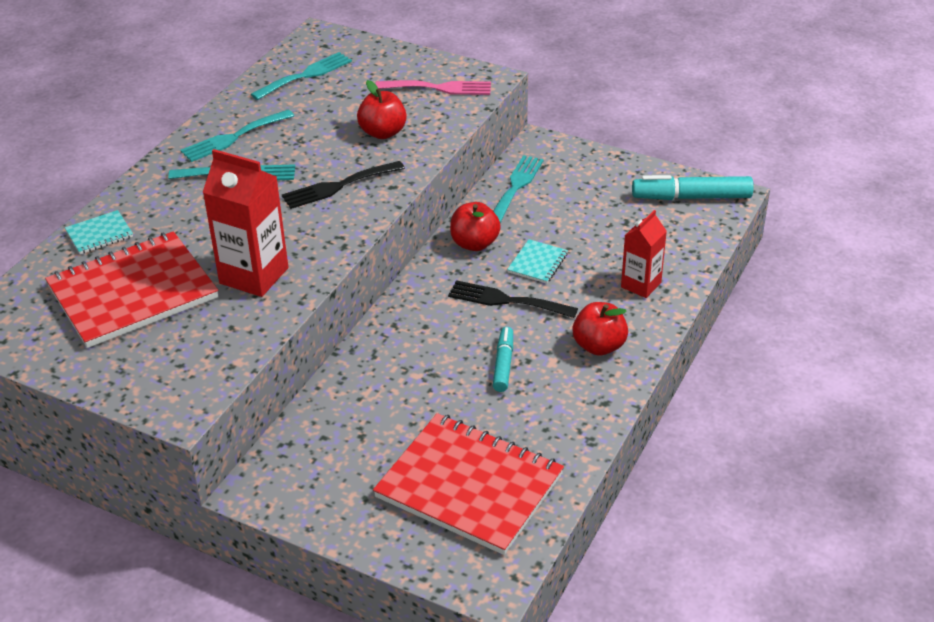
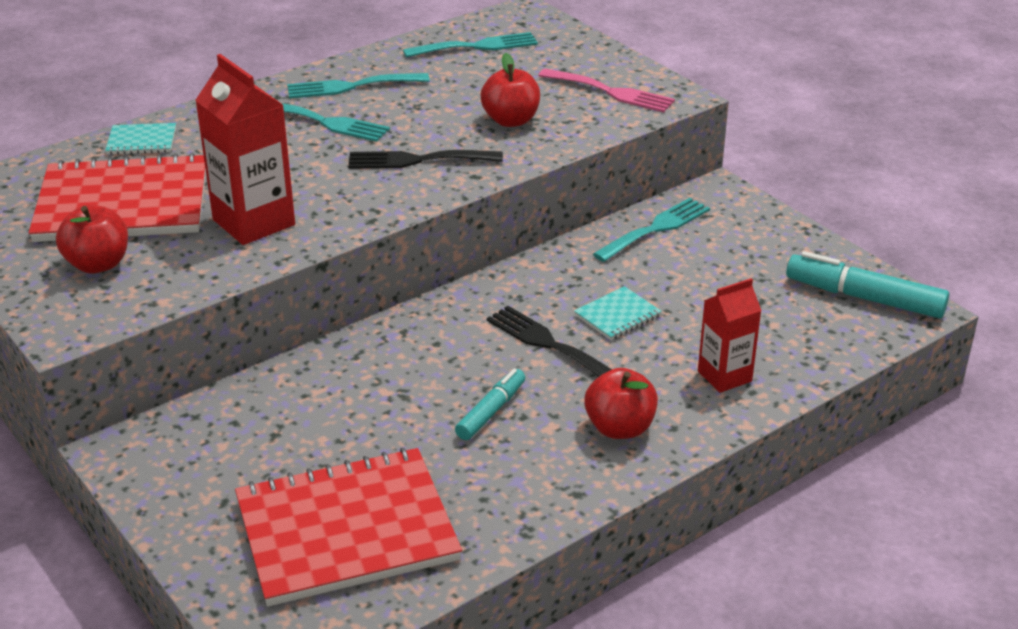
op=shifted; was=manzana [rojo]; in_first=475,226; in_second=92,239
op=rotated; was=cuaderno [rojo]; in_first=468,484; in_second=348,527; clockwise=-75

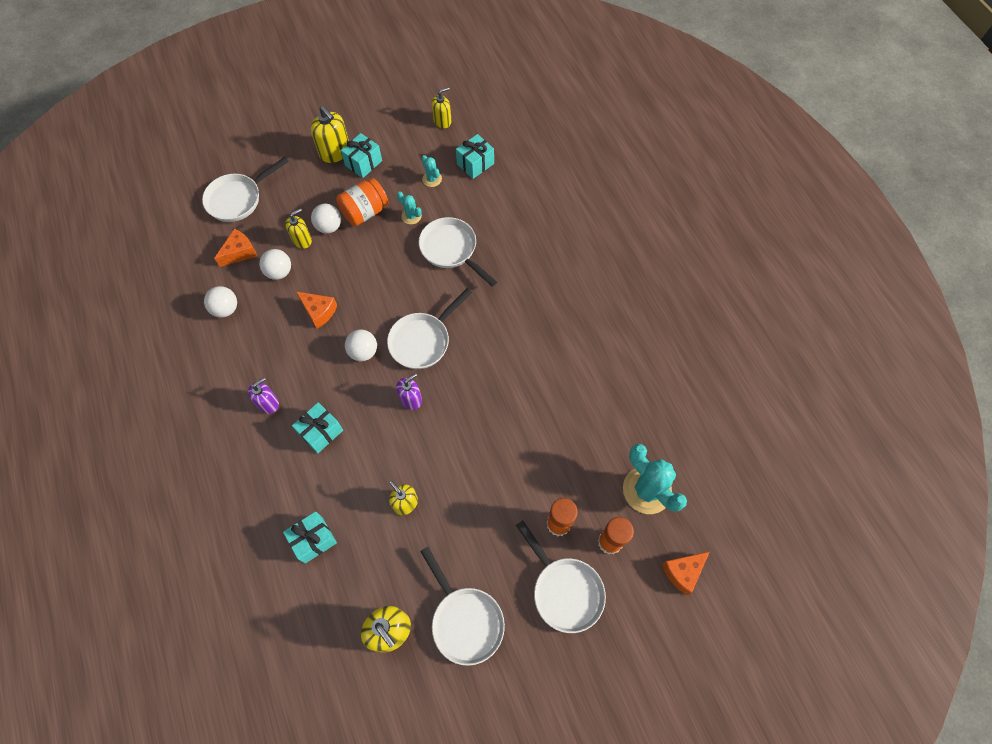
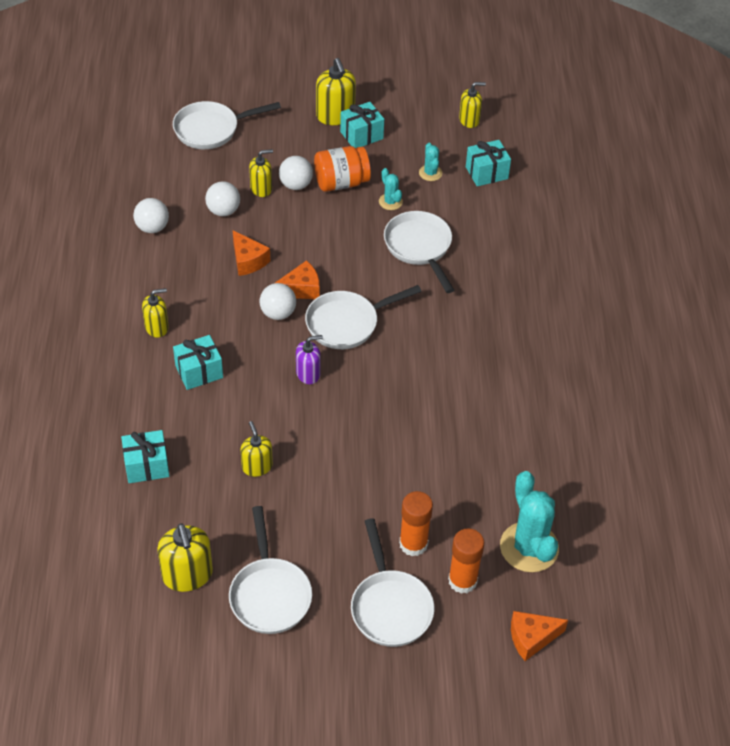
op=repainted; was=dispensador de jabón [morado]; now=dispensador de jabón [amarillo]; in_first=263,395; in_second=155,313
op=shifted; was=queso [naranja]; in_first=235,248; in_second=297,279

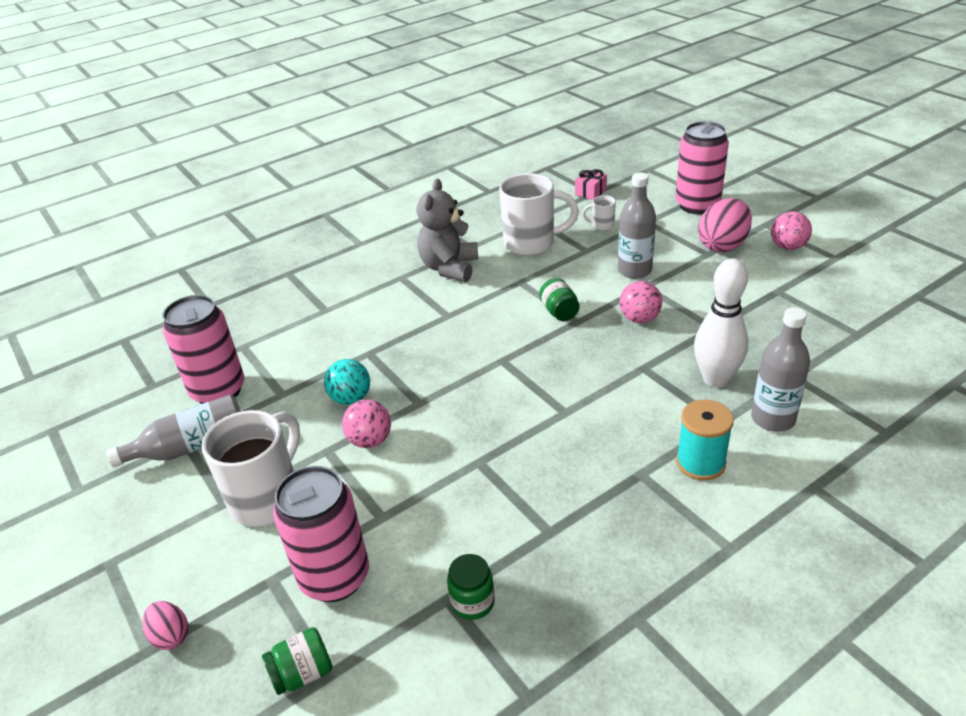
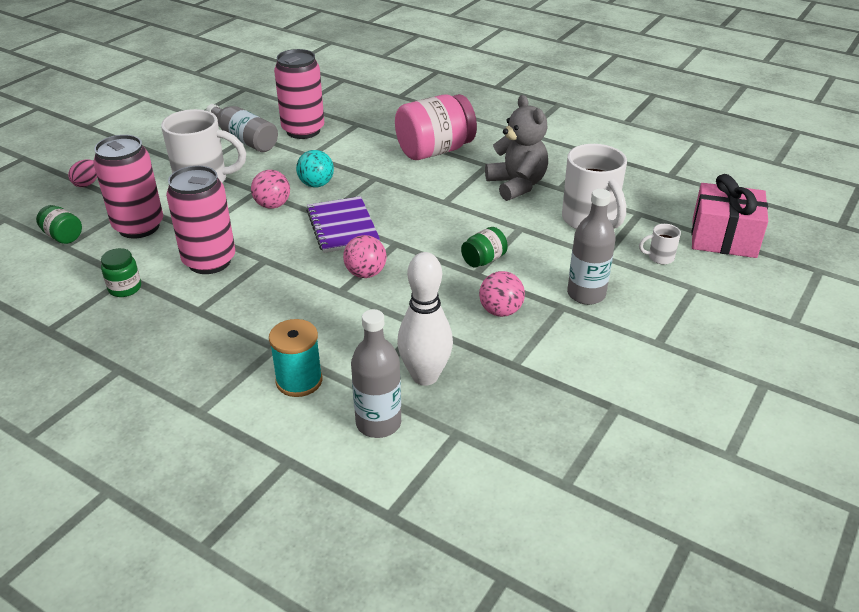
op=shifted; was=lata [rosa]; in_first=702,167; in_second=200,220
op=new; now=cuaderno [morado]; in_second=343,224
op=shifted; was=pelota [rosa]; in_first=791,230; in_second=365,256
op=new; now=tarro [rosa]; in_second=436,127
op=rotated; was=osito [gris]; in_first=447,230; in_second=516,148; clockwise=75
op=rotated; was=taza [blanco]; in_first=599,213; in_second=660,244; clockwise=-75
op=scaled; was=regalo [rosa]; in_first=591,184; in_second=729,216; ratio=2.08
op=gone; was=huevo [rosa]; in_first=725,225

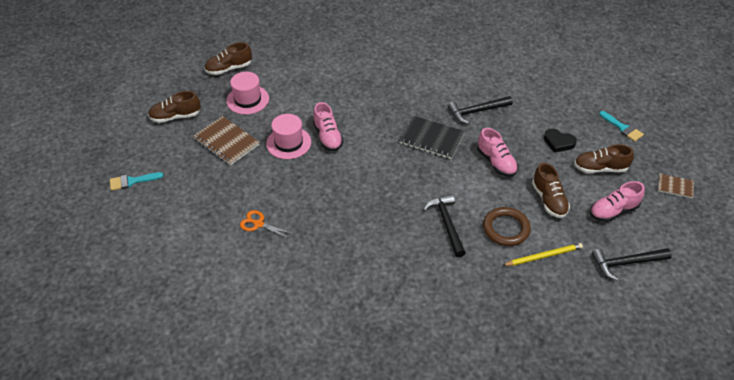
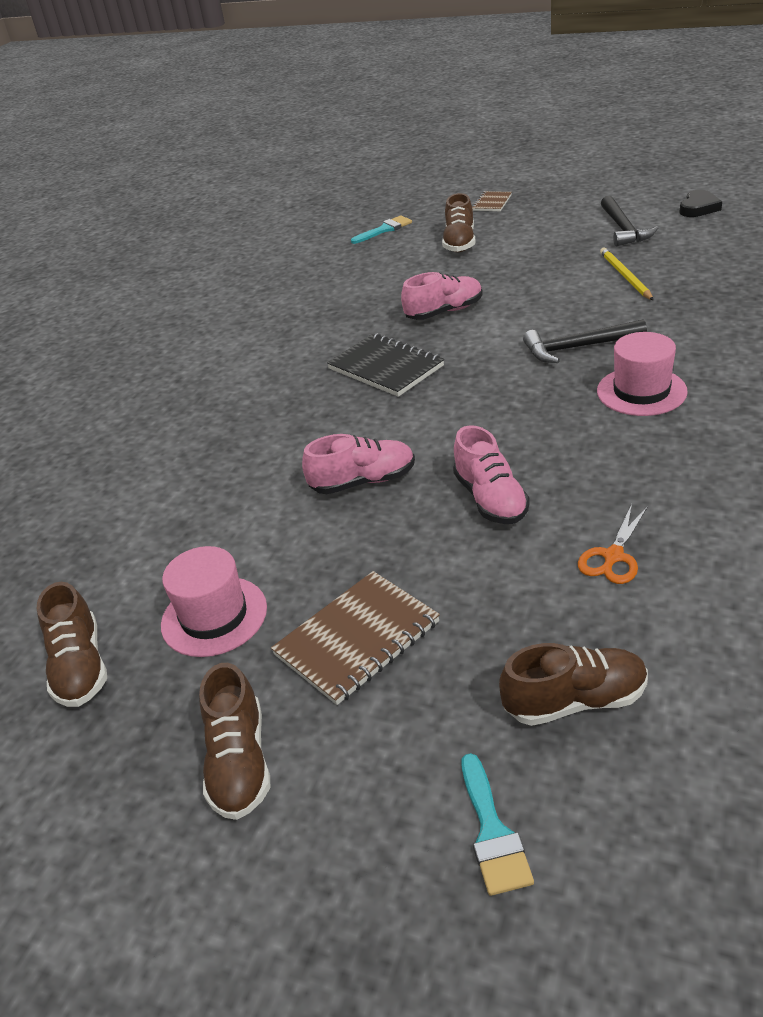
op=rotated; was=cuaderno [negro]; in_first=432,137; in_second=385,365; clockwise=-75
op=shifted; was=zapato [rosa]; in_first=617,201; in_second=491,474
op=shifted; was=zapato [marrón]; in_first=551,190; in_second=573,684
op=shifted; was=sombrero [rosa]; in_first=288,136; in_second=642,374
op=shifted; was=corazón [negro]; in_first=560,141; in_second=700,203
op=gone; was=martillo [negro]; in_first=480,110
op=gone; was=anillo [marrón]; in_first=507,226

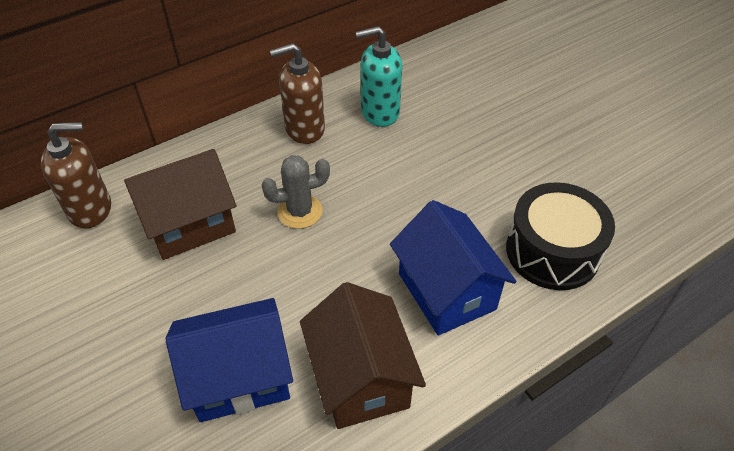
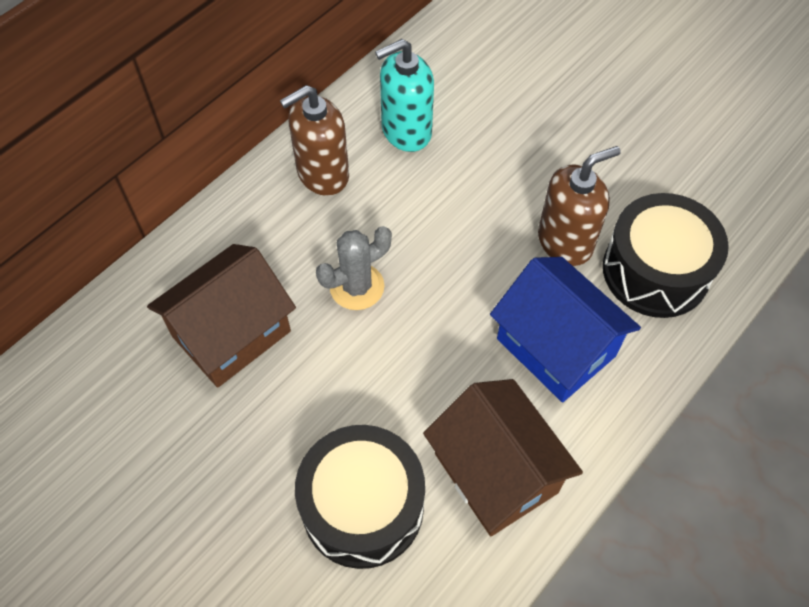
op=swapped; was=casa [azul]; now=tambor [negro]; in_first=229,360; in_second=360,497
op=shifted; was=dispensador de jabón [marrón]; in_first=76,175; in_second=579,206

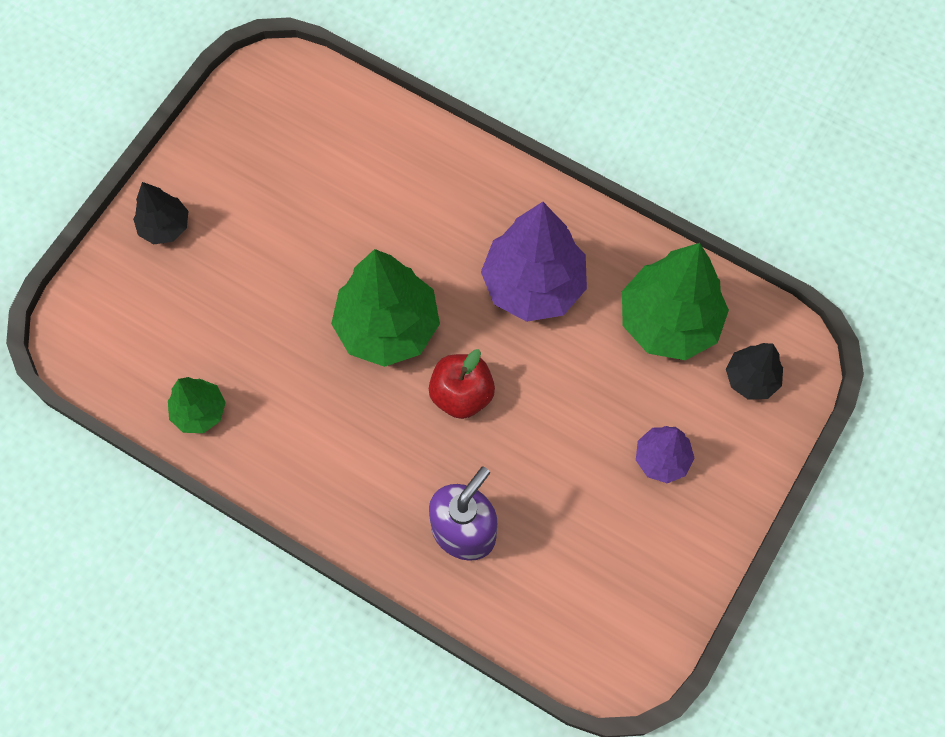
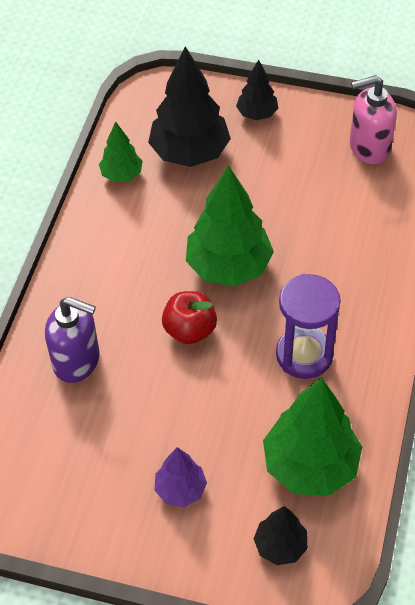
op=new; now=árbol [negro]; in_second=189,106
op=swapped; was=árbol [morado]; now=reloj de arena [morado]; in_first=534,262; in_second=308,326
op=new; now=dispensador de jabón [rosa]; in_second=373,119

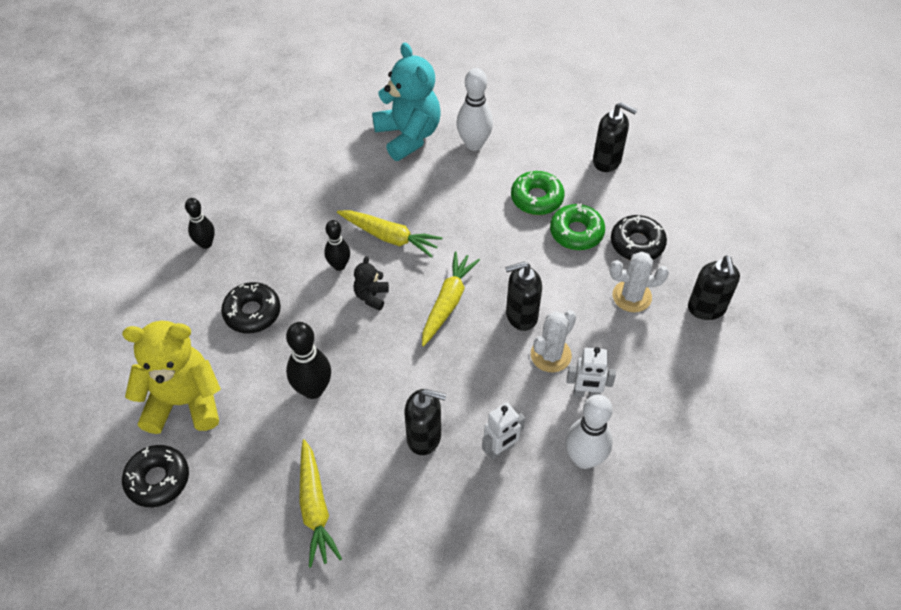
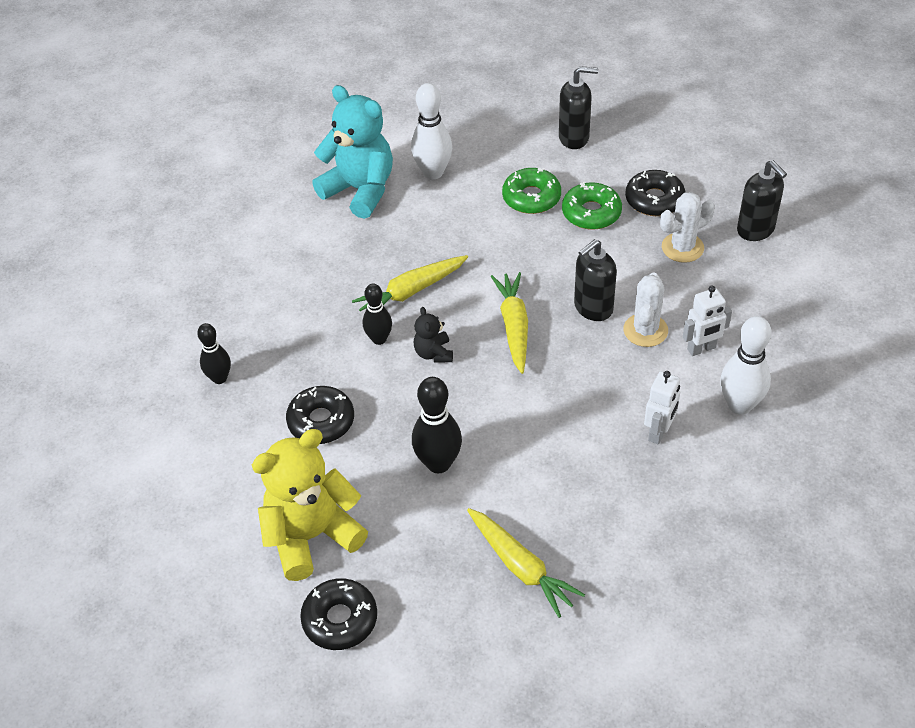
op=rotated; was=zanahoria [amarillo]; in_first=390,234; in_second=410,283; clockwise=150
op=gone; was=dispensador de jabón [negro]; in_first=425,422

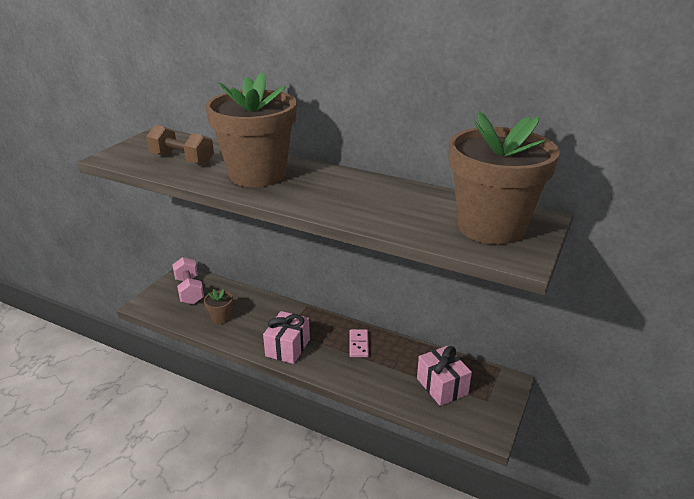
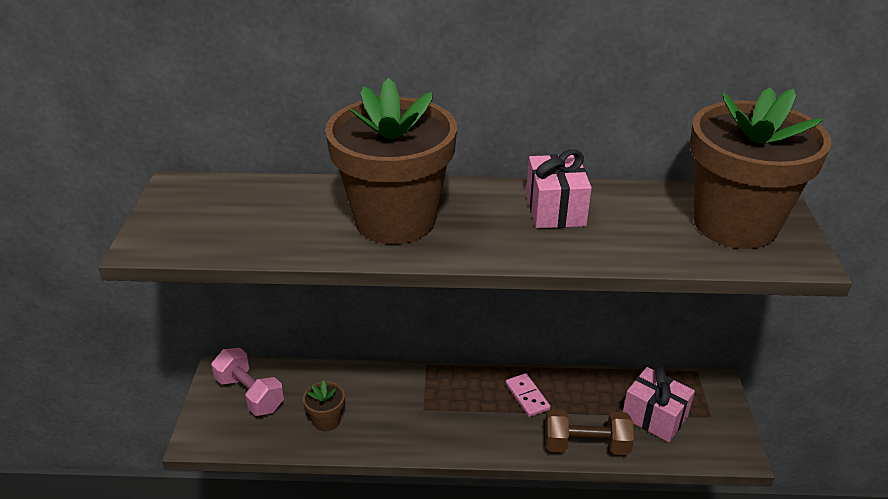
op=shifted; was=regalo [rosa]; in_first=286,337; in_second=559,189
op=shifted; was=mancuerna [marrón]; in_first=180,145; in_second=589,432

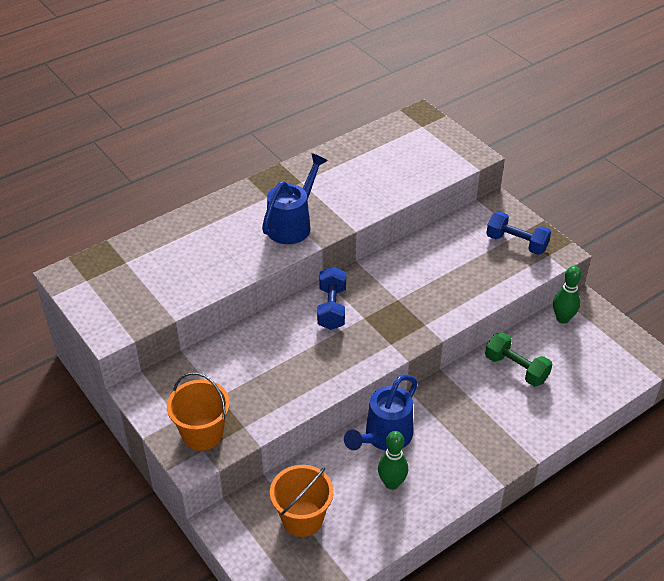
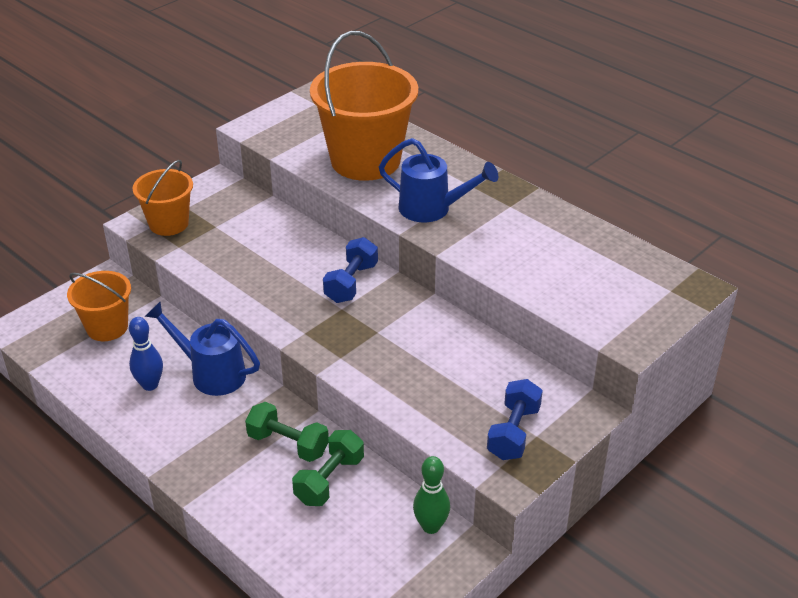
op=repainted; was=bolo [verde]; now=bolo [azul]; in_first=393,460; in_second=146,354
op=new; now=mancuerna [verde]; in_second=287,432
op=new; now=balde [naranja]; in_second=364,106
op=rotated; was=mancuerna [azul]; in_first=331,298; in_second=350,270; clockwise=-60

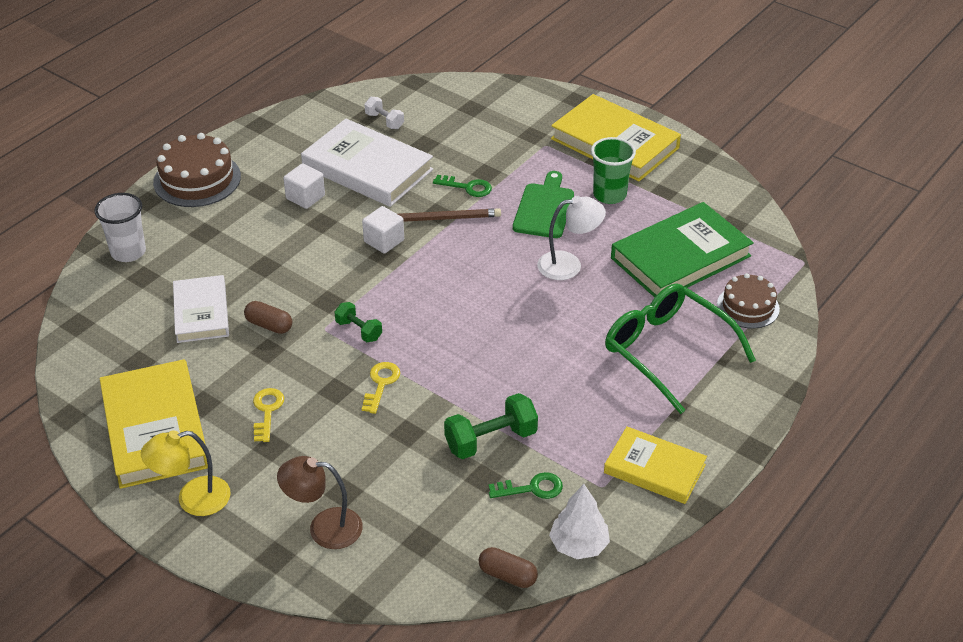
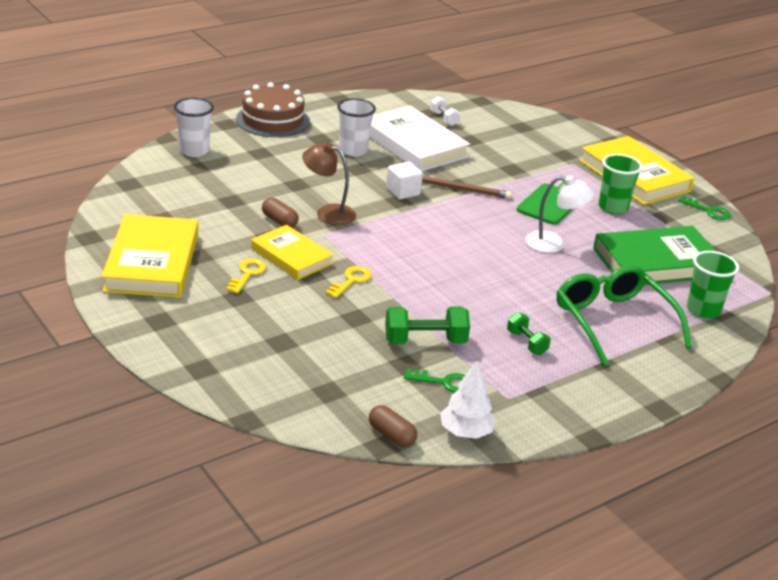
op=shifted; was=libro [amarillo]; in_first=655,465; in_second=292,252
op=shifted; was=lámpara [marrón]; in_first=320,502; in_second=329,183
op=swapped; was=cubo [blanco]; now=vaso [blanco]; in_first=304,186; in_second=356,127
op=shifted; was=mancuerna [verde]; in_first=358,322; in_second=529,333
op=shifted; was=llave [verde]; in_first=462,186; in_second=704,208
op=swapped; was=tarta [marrón]; now=vaso [verde]; in_first=748,301; in_second=713,285
op=gone; was=lámpara [amarillo]; in_first=186,473
op=gone; was=libro [blanco]; in_first=201,309

